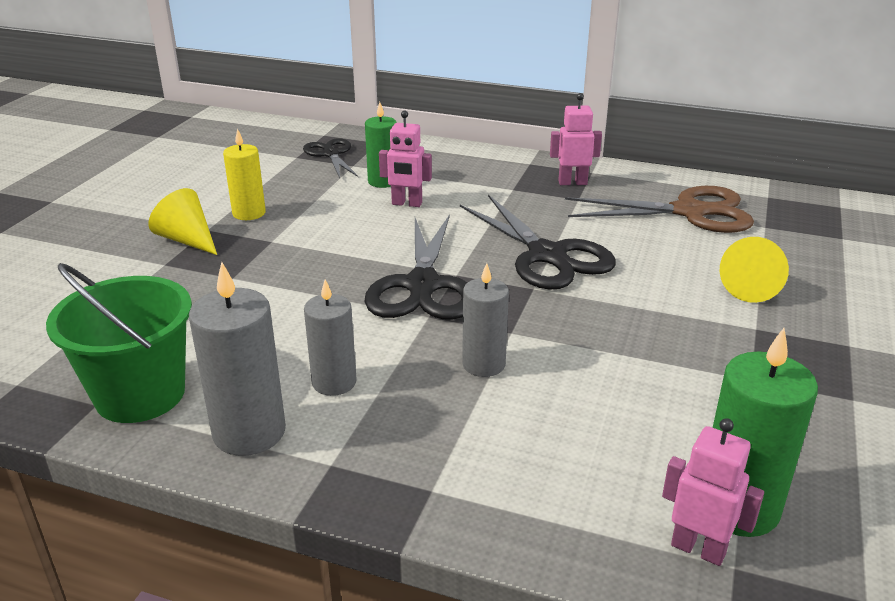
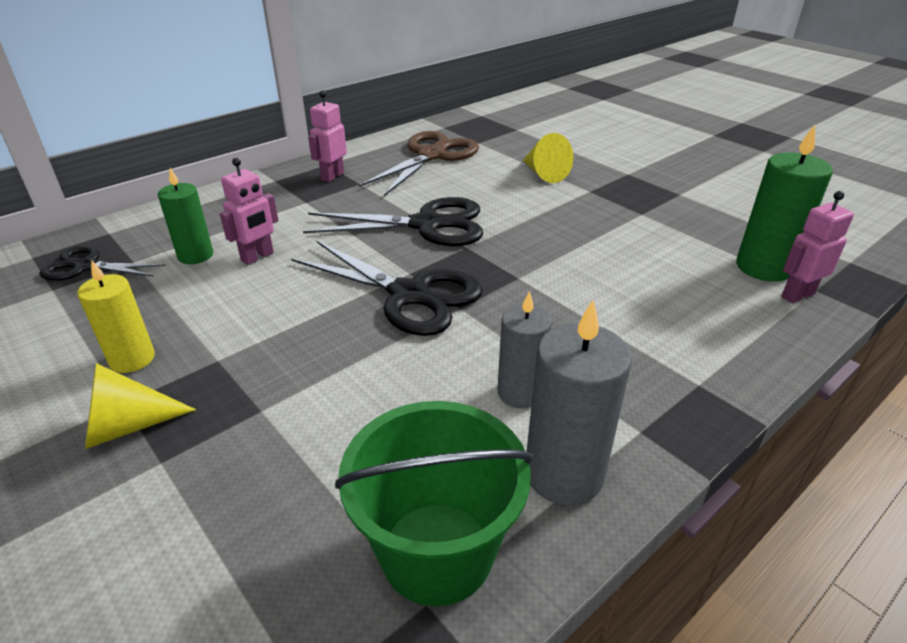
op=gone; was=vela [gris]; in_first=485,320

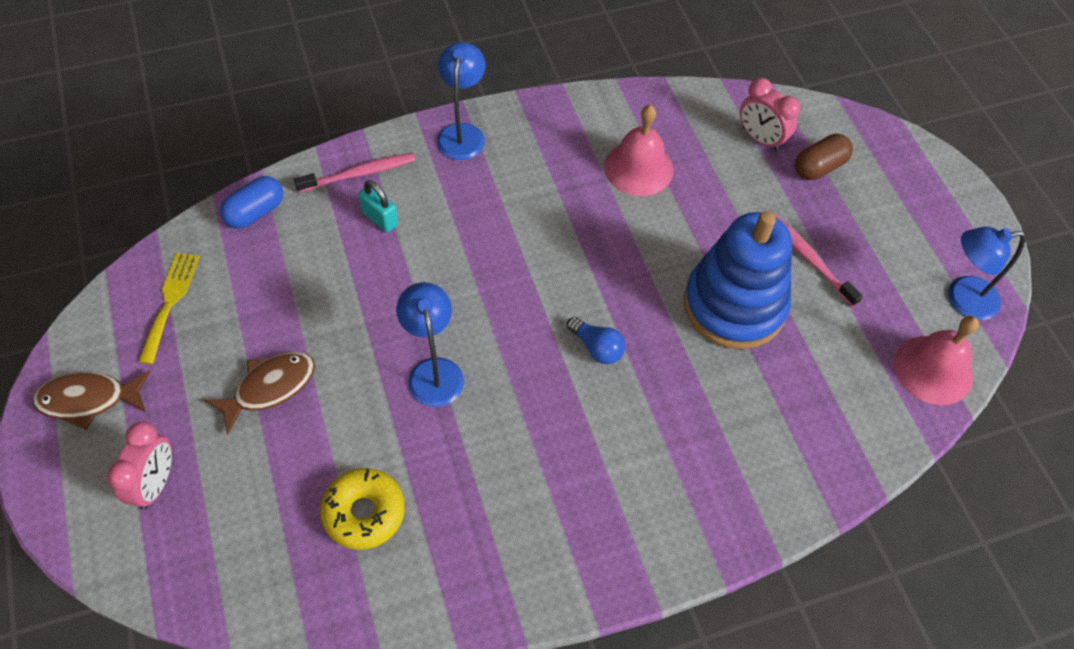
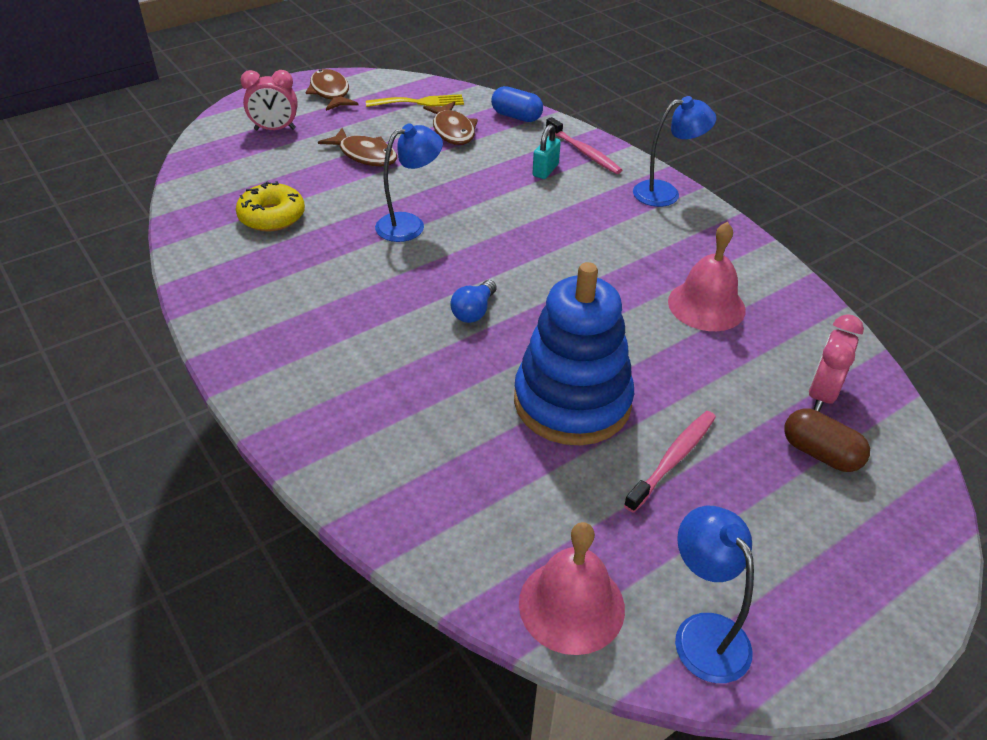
op=new; now=pez [marrón]; in_second=450,123

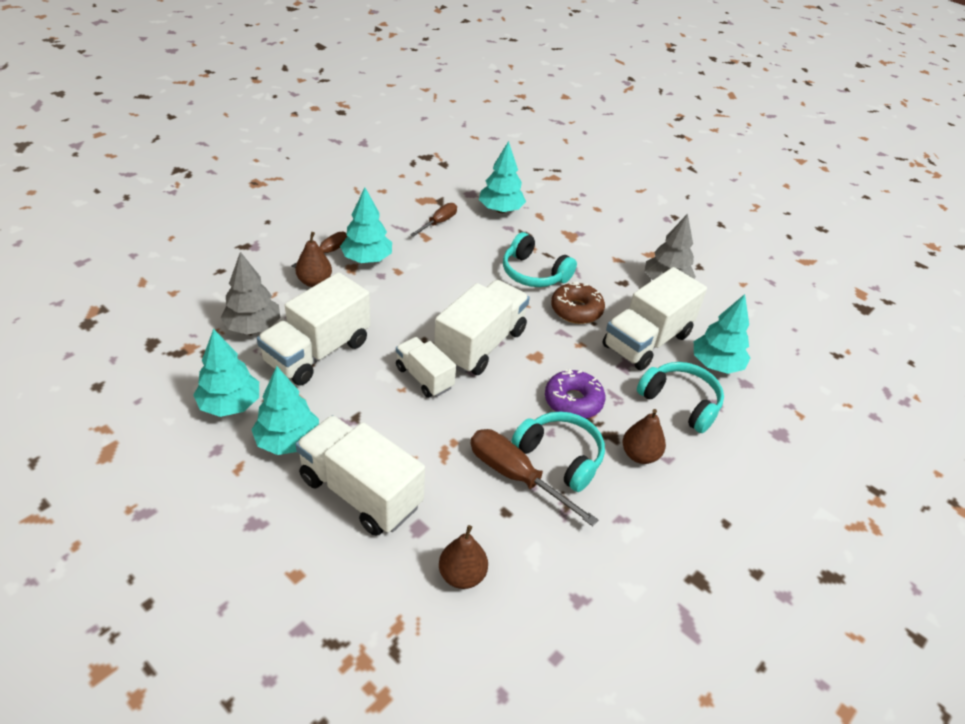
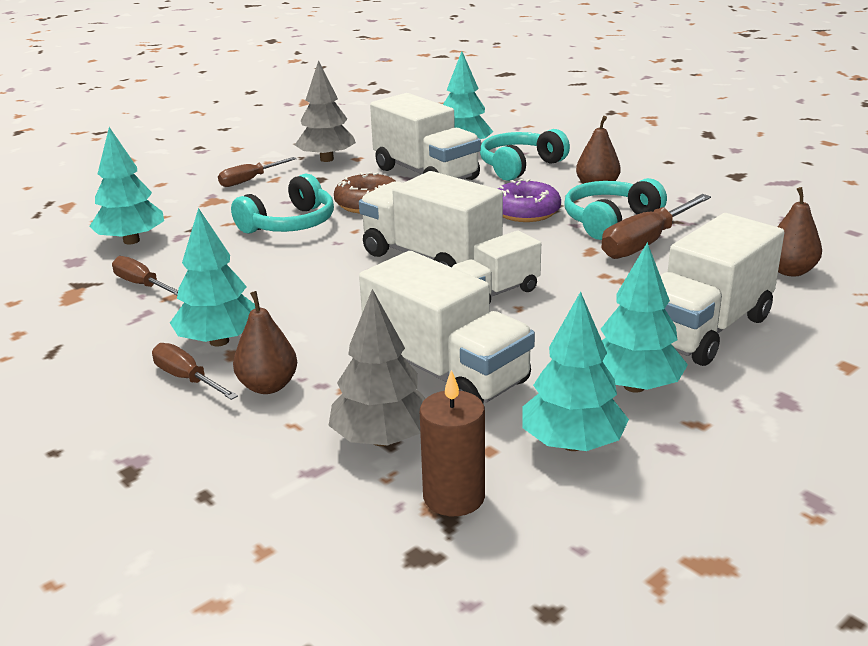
op=new; now=destornillador [marrón]; in_second=257,172
op=new; now=vela [marrón]; in_second=452,443

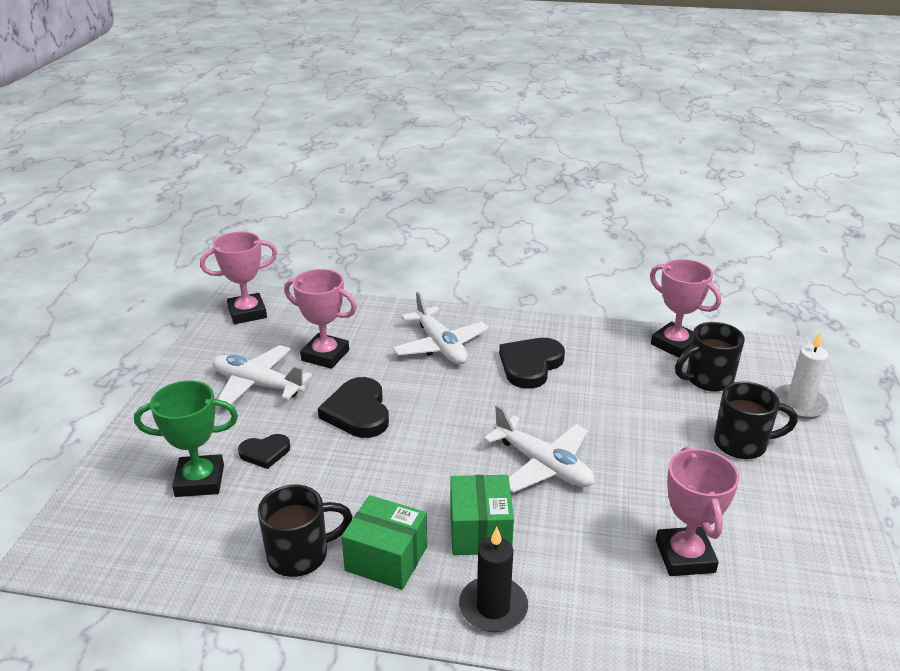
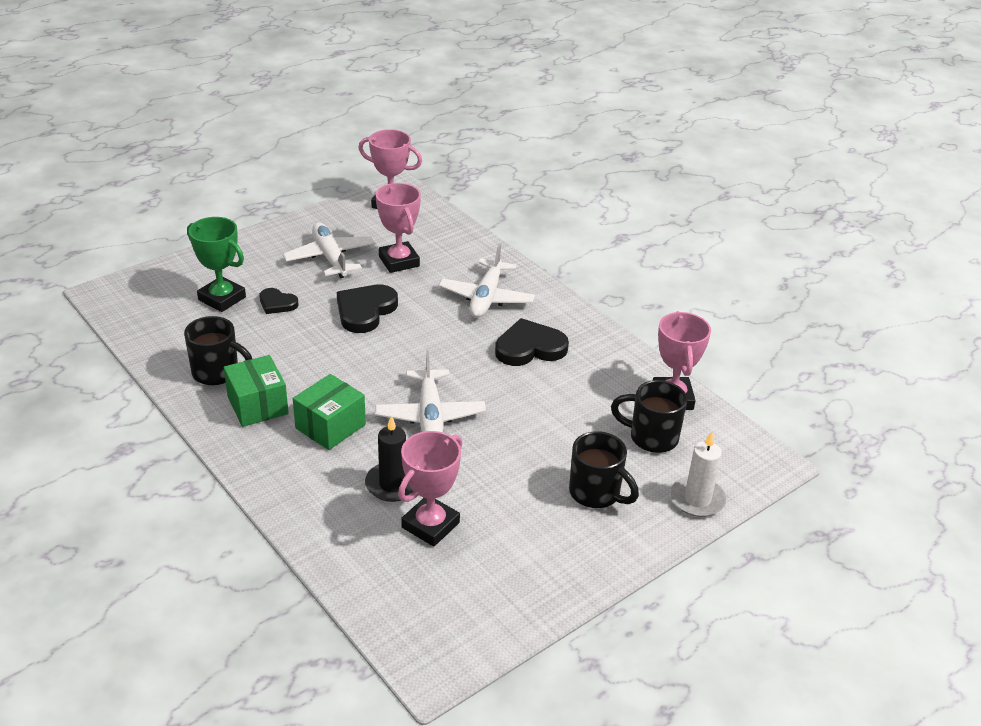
op=shifted; was=vela [negro]; in_first=493,579; in_second=389,458

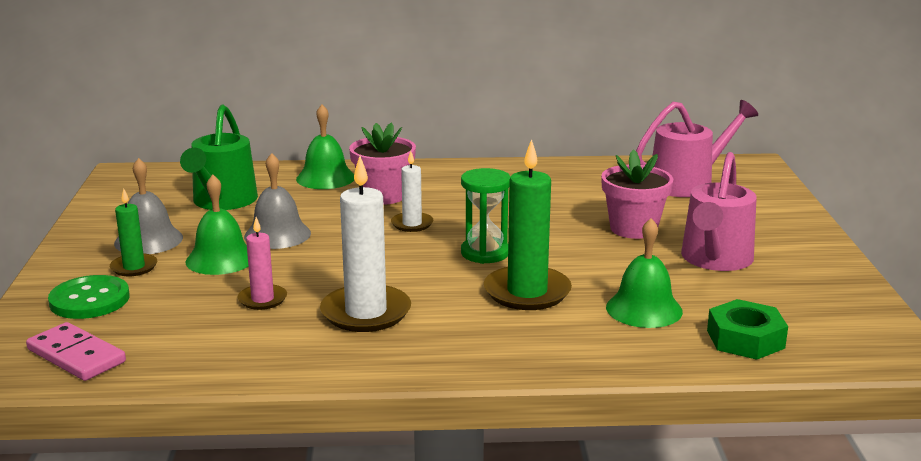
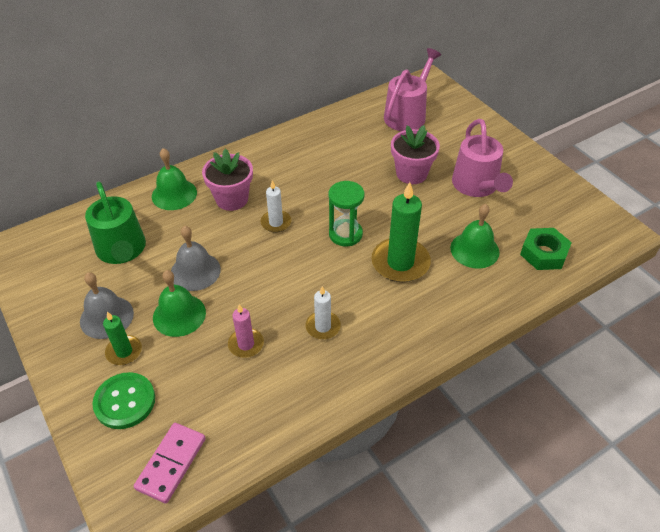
op=rotated; was=ficha de dominó [rosa]; in_first=76,351; in_second=170,463; clockwise=-75
op=scaled; was=vela [blanco]; in_first=365,244; in_second=323,312; ratio=0.55

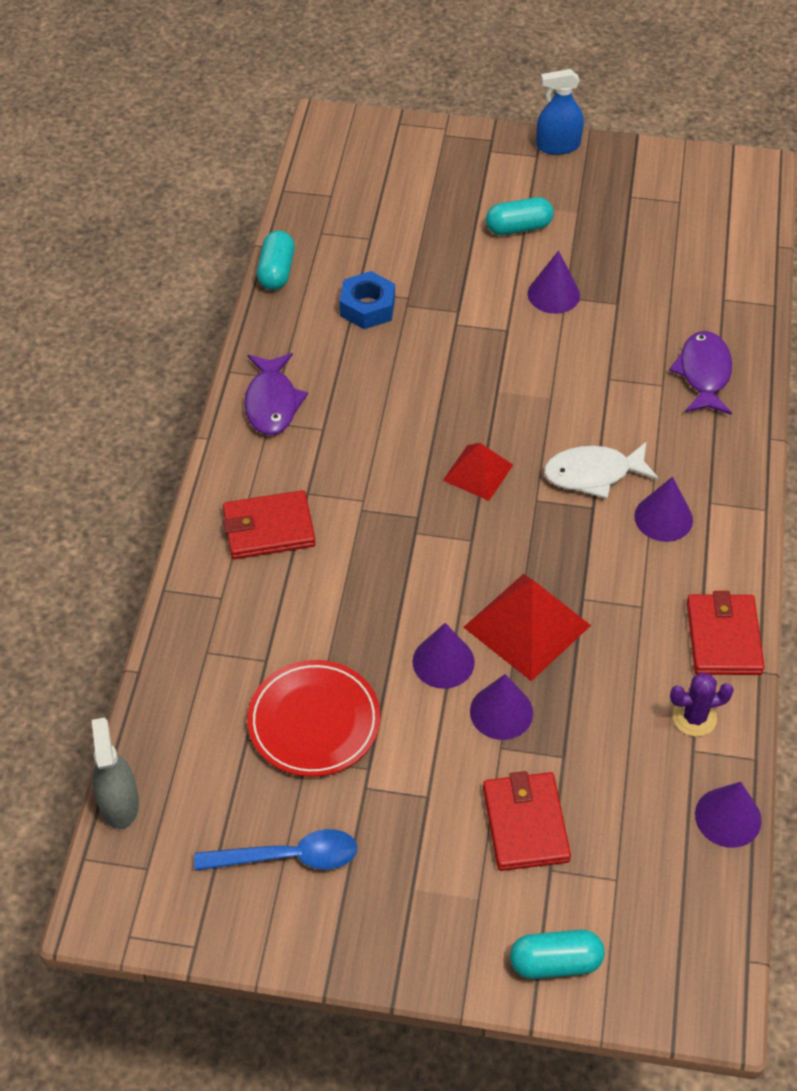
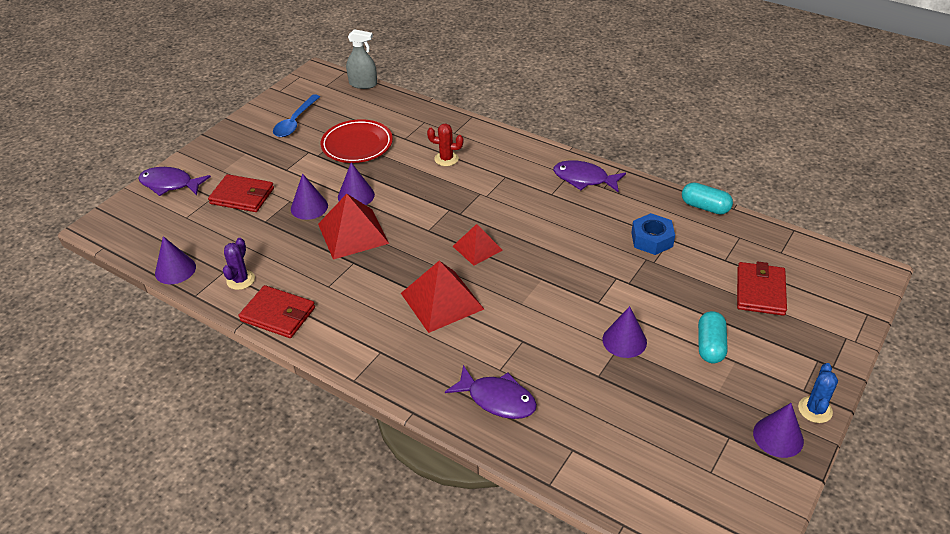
op=swapped; was=cápsula [turquesa]; now=pez [morado]; in_first=557,954; in_second=174,181
op=swapped; was=pez [blanco]; now=pirámide [rojo]; in_first=601,470; in_second=442,297
op=new; now=cactus [rojo]; in_second=445,144
op=shifted; was=cartera [rojo]; in_first=269,524; in_second=762,288
op=shifted; was=cono [morado]; in_first=663,509; in_second=778,430
op=swapped; was=pulverizador [azul]; now=cactus [azul]; in_first=560,112; in_second=818,393

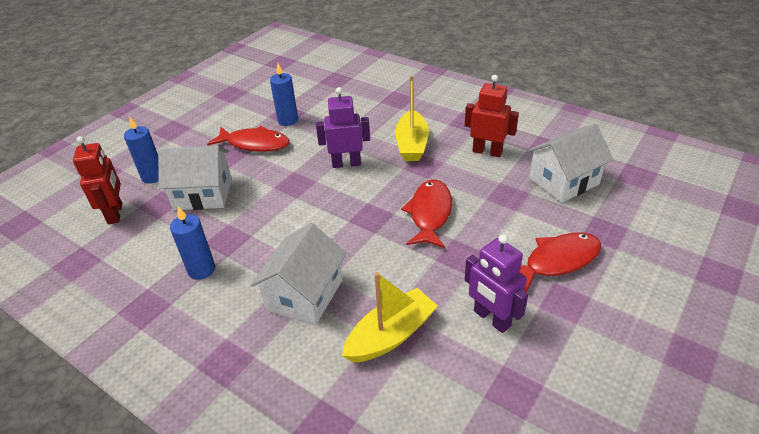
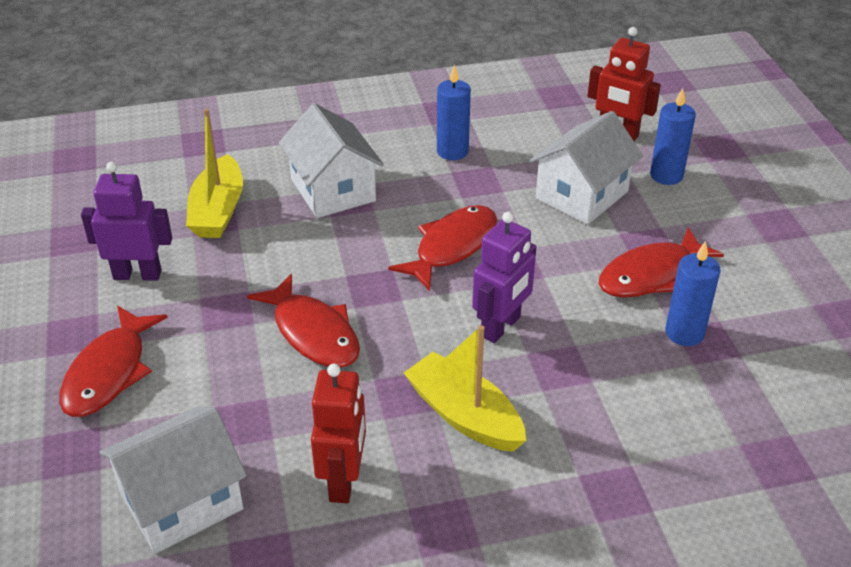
op=rotated; was=casa [blanco]; in_first=570,163; in_second=173,480; clockwise=45
op=rotated; was=robot [rojo]; in_first=492,116; in_second=338,433; clockwise=-60
op=new; now=pez [rojo]; in_second=442,248

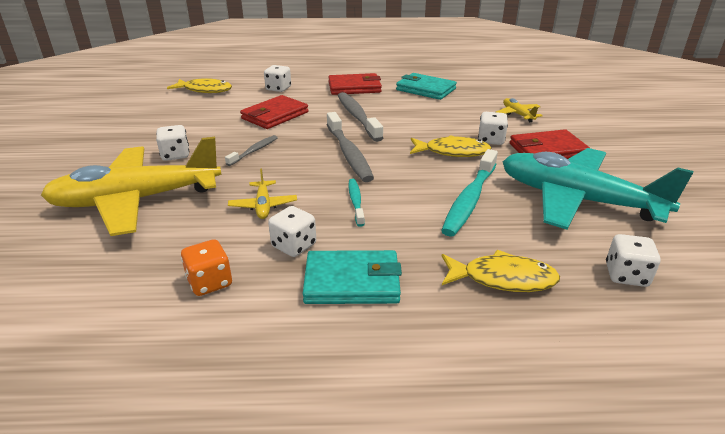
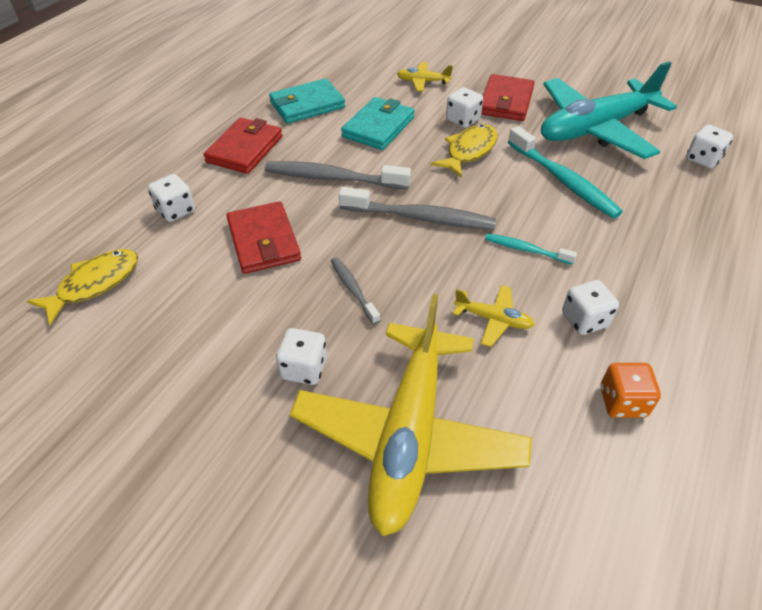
op=shifted; was=cartera [turquesa]; in_first=352,277; in_second=378,123
op=gone; was=pez [amarillo]; in_first=501,271

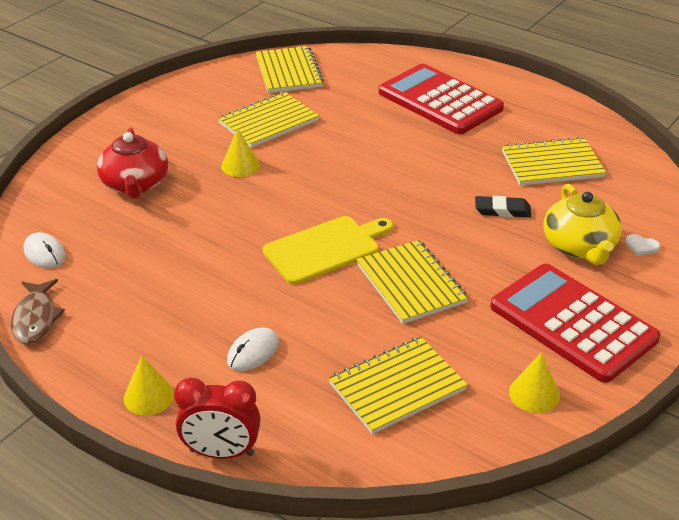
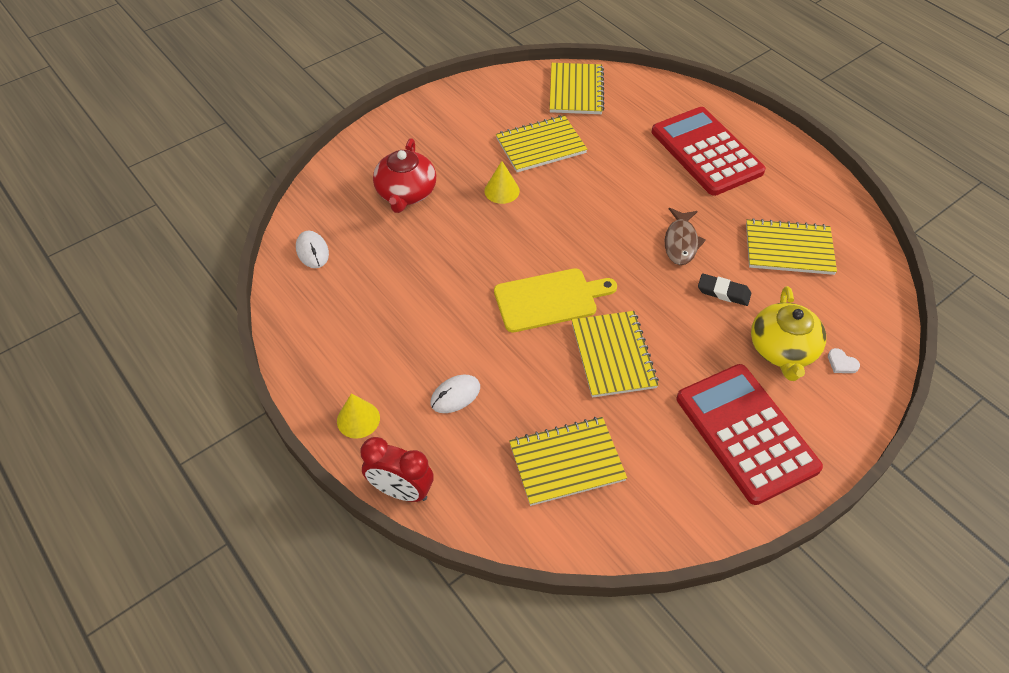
op=shifted; was=pez [marrón]; in_first=38,312; in_second=685,236
op=gone; was=cono [amarillo]; in_first=534,383

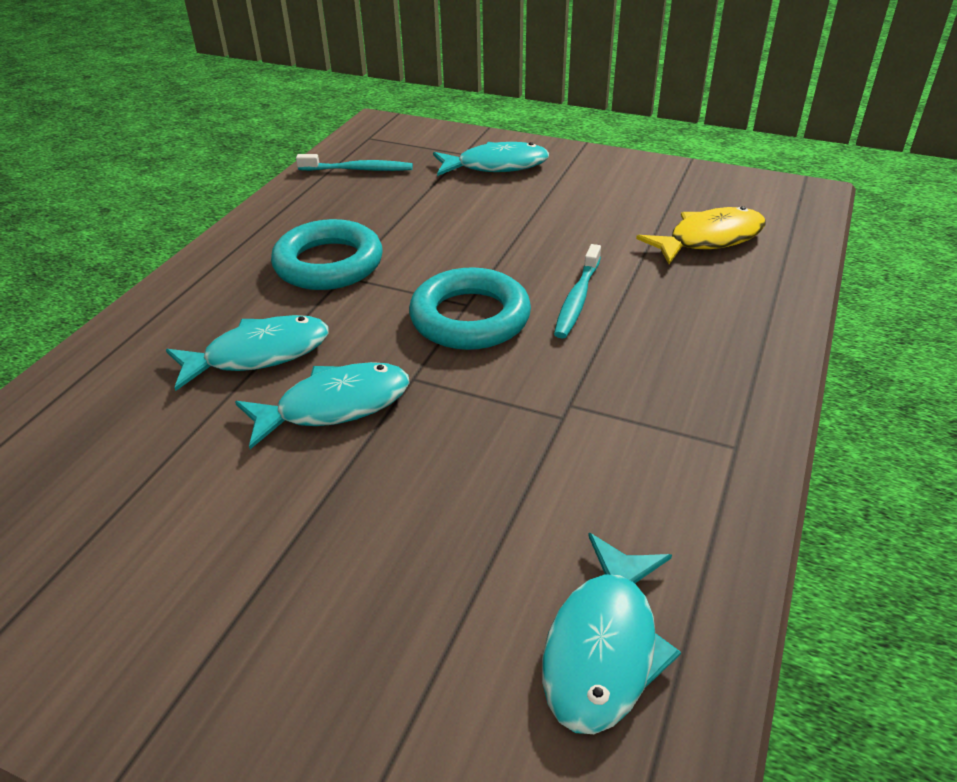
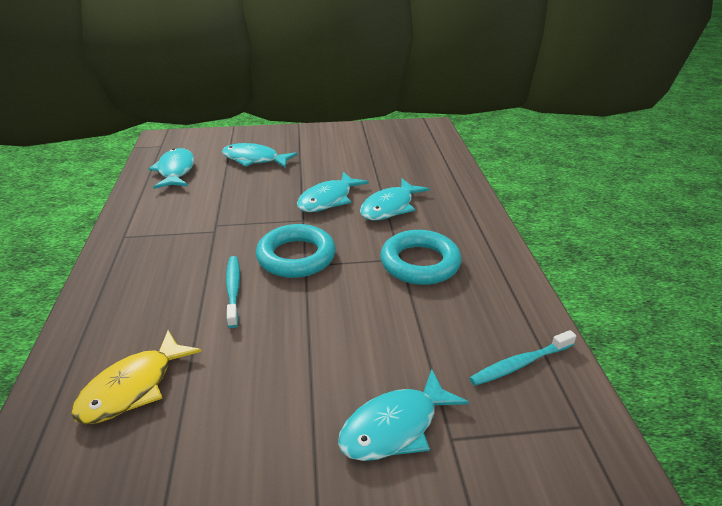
op=new; now=pez [turquesa]; in_second=260,155

